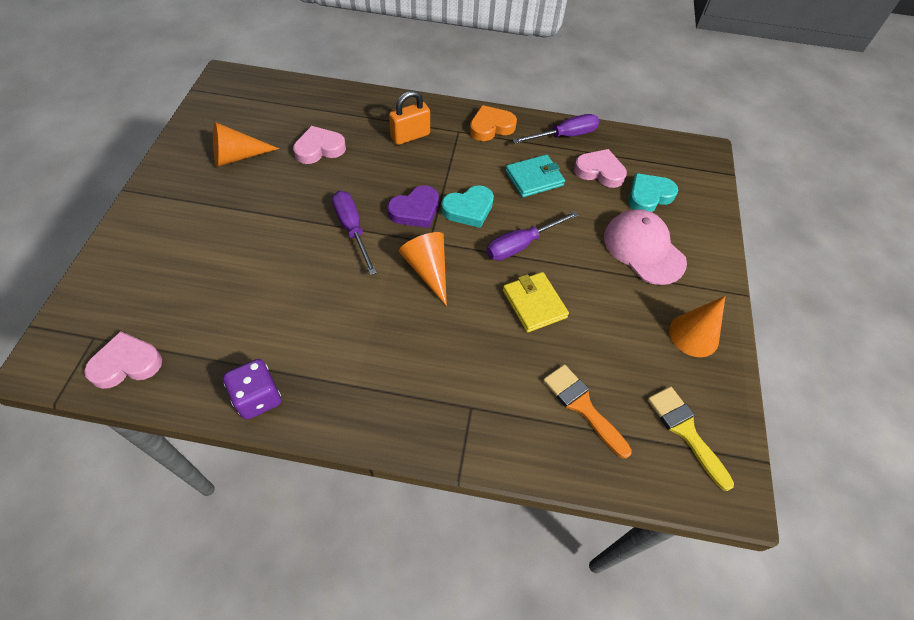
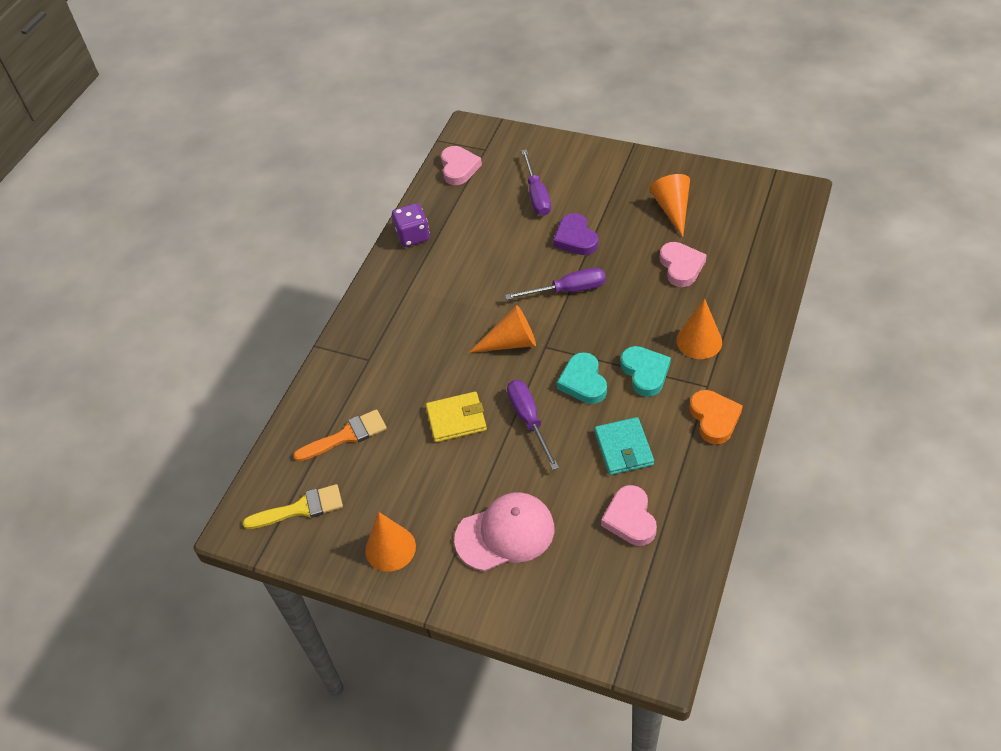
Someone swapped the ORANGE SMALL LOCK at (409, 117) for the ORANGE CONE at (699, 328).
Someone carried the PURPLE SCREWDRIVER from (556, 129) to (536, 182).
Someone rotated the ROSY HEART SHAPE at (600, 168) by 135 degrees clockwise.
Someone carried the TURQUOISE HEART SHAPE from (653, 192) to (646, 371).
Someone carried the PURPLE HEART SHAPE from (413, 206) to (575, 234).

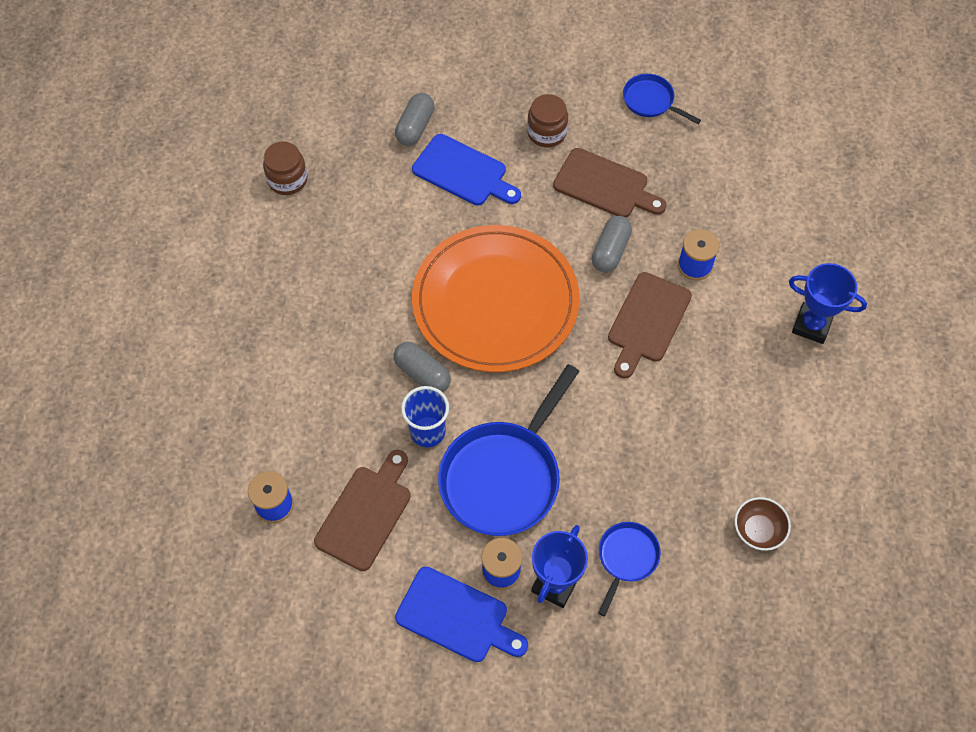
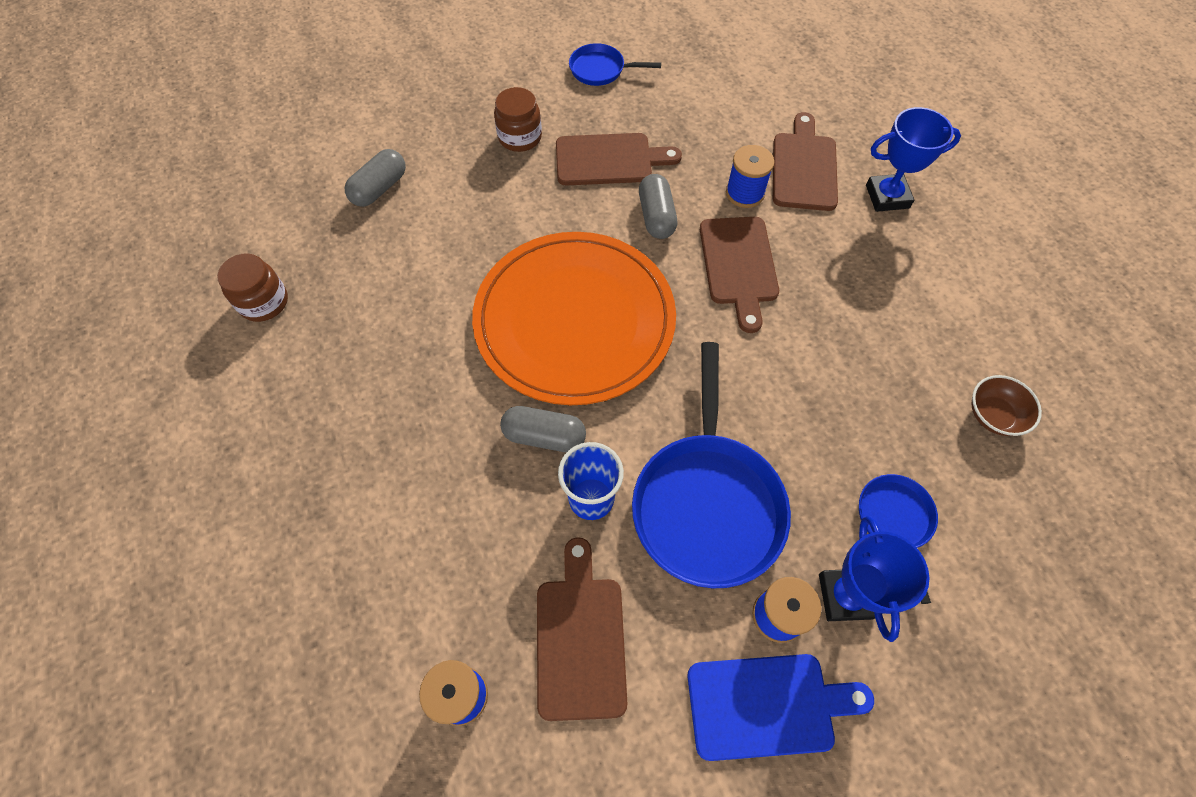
Someone rotated the ASH-GREY PILL at (414, 119) by 45 degrees clockwise.
Someone took away the ROYAL BLUE CUTTING BOARD at (466, 169).
Someone put down the RUSSET CUTTING BOARD at (805, 161).

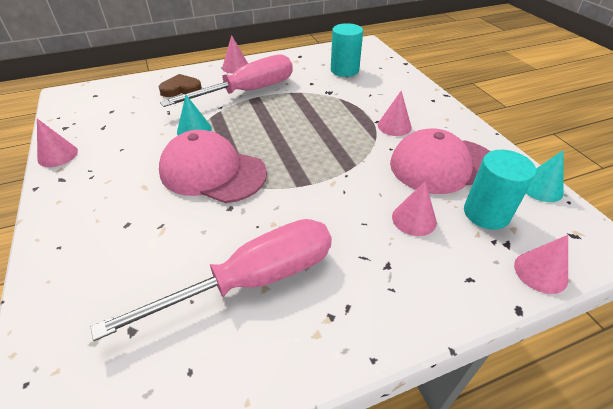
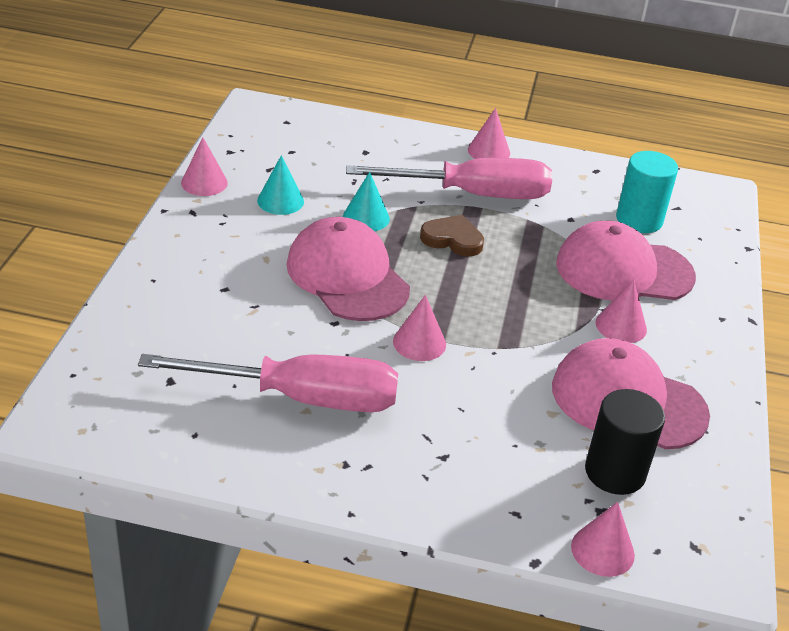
Someone carried the RUSSET HEART SHAPE from (180, 85) to (452, 236).
Someone repainted the TURQUOISE SOLID CYLINDER at (500, 190), which became the EBONY SOLID CYLINDER at (625, 442).
Someone carried the TURQUOISE CONE from (545, 176) to (280, 185).
Someone carried the ROSY CONE from (414, 209) to (419, 328).
Someone put down the ROSY CAP at (626, 261).

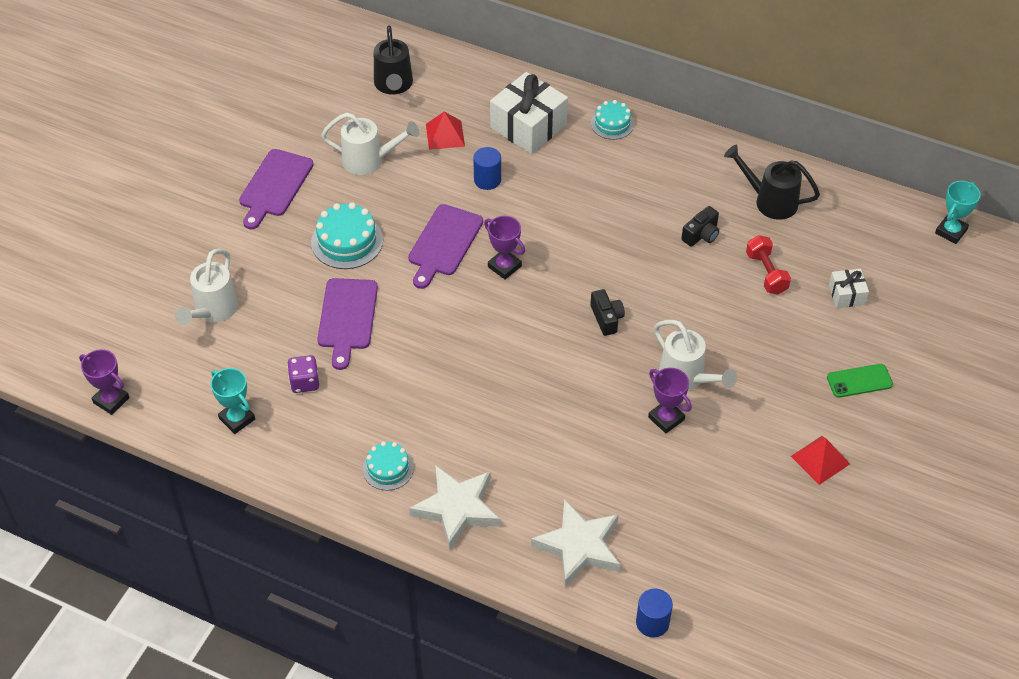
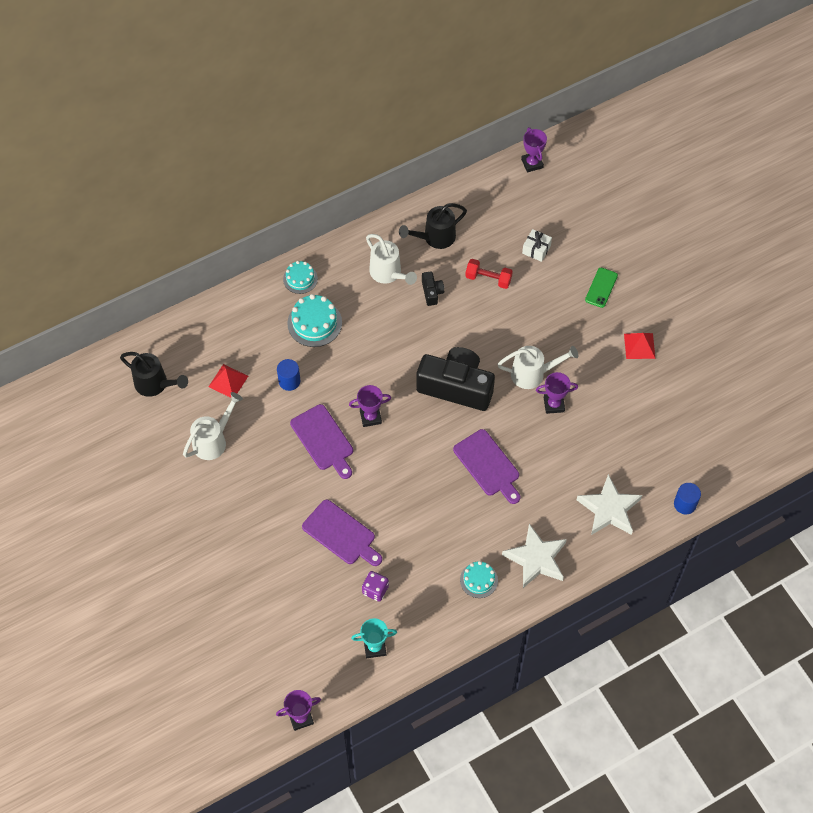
Someone took away the SNOW-WHITE GIFT at (529, 113).
Someone carried the PURPLE CUTTING BOARD from (276, 189) to (486, 466).
Someone repainted the TURQUOISE PRIZE CUP at (958, 212), which became the PURPLE PRIZE CUP at (534, 149).
Someone carried the TURQUOISE CAKE from (347, 235) to (314, 320).
Someone carried the SNOW-WHITE WATERING CAN from (206, 287) to (391, 259).
Someone scaled the EBONY PHOTO CAMERA at (607, 312) by 2.34.

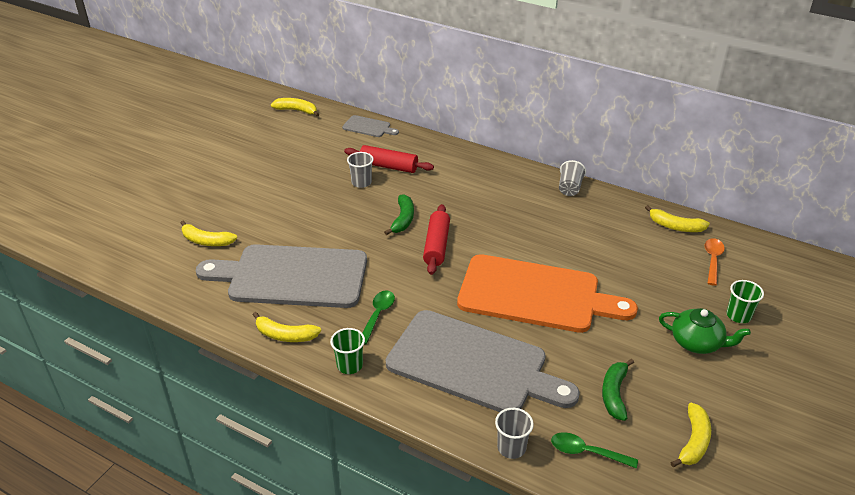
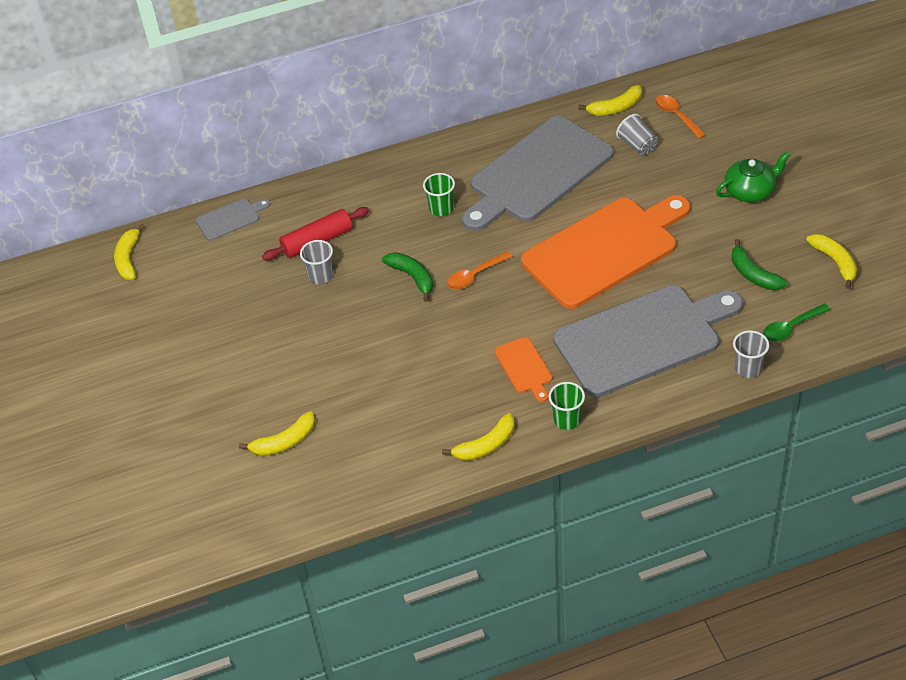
Someone rotated the BRIGHT YELLOW BANANA FRUIT at (295, 107) by 60 degrees counterclockwise.
Someone carried the ASH-GREY BEAKER from (572, 178) to (637, 134).
Someone swapped the SCARLET DOUGH ROLLER at (436, 239) for the ORANGE TEASPOON at (479, 270).
Someone carried the ASH-GREY CUTTING BOARD from (281, 276) to (538, 173).
Someone carried the GREEN BEAKER from (745, 301) to (439, 194).
Someone swapped the GREEN TEASPOON at (378, 317) for the ORANGE CUTTING BOARD at (523, 369).

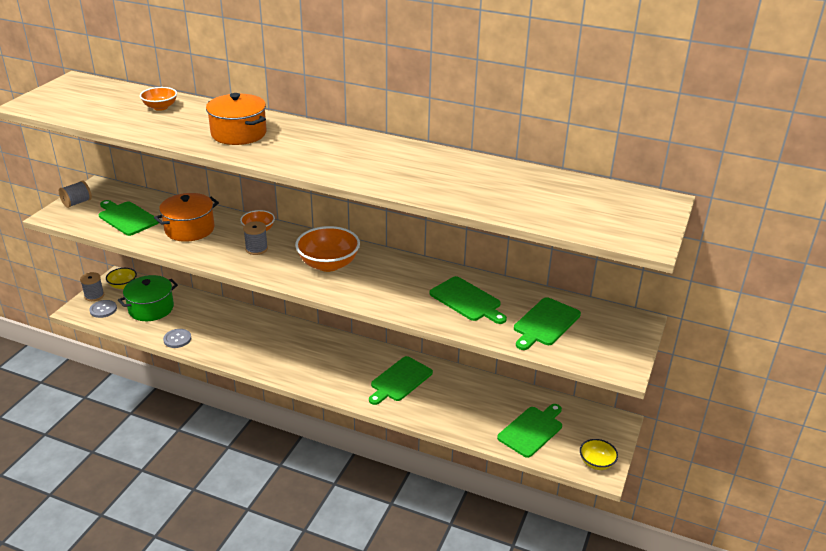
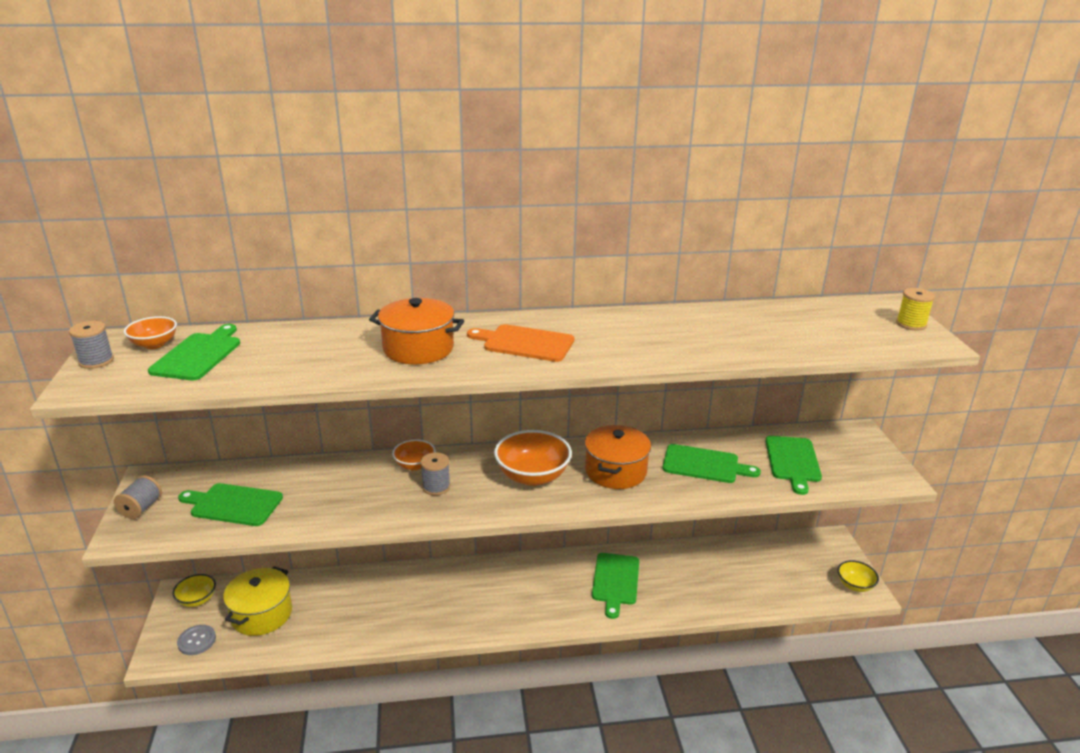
Someone carried the ORANGE DEEP DISH from (158, 99) to (150, 332).
Someone carried the ORANGE POT from (186, 217) to (618, 457).
Someone carried the ASH-GREY BOBBIN from (92, 286) to (91, 345).
Someone repainted the GREEN POT at (148, 298), which became the BRIGHT YELLOW POT at (257, 601).
Someone took away the ASH-GREY SEWING BUTTON at (177, 338).
Someone carried the GREEN CUTTING BOARD from (529, 431) to (194, 352).
Someone put down the BRIGHT YELLOW BOBBIN at (915, 309).
Someone put down the ORANGE CUTTING BOARD at (520, 343).

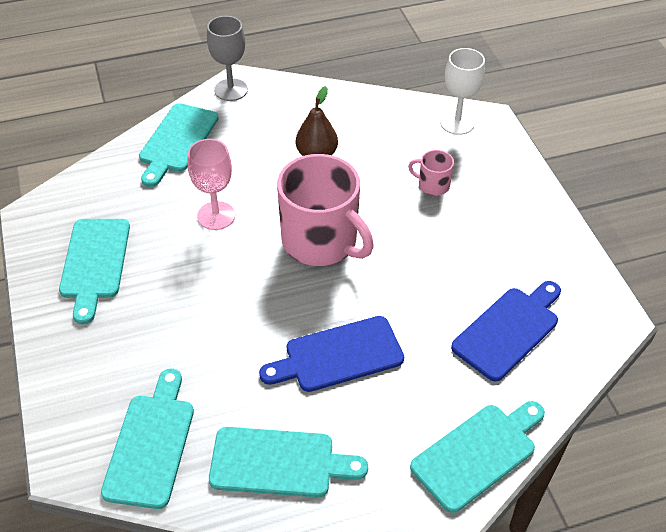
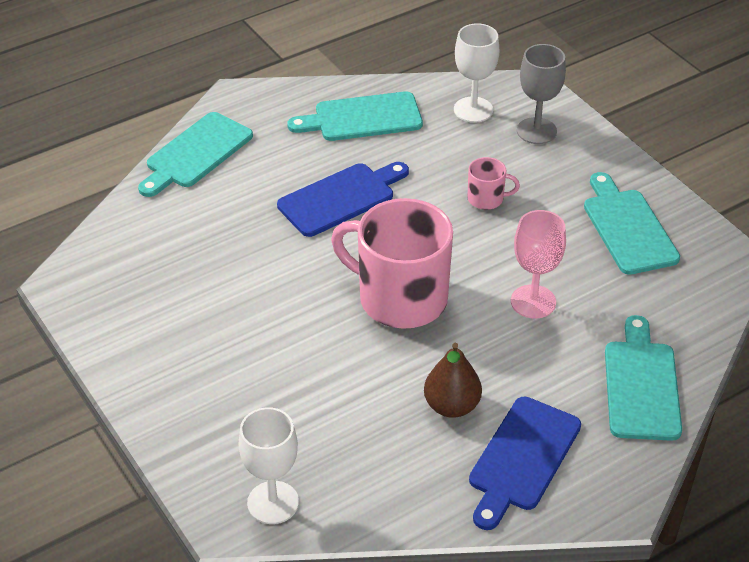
Someone carried the ASH-GREY WINE GLASS from (227, 58) to (541, 94).
Someone carried the ROSY TEA MUG from (431, 173) to (493, 183).
Someone carried the ROYAL BLUE CUTTING BOARD from (506, 331) to (525, 463).
Someone swapped the TURQUOISE CUTTING BOARD at (147, 439) for the SNOW-WHITE WINE GLASS at (476, 73).

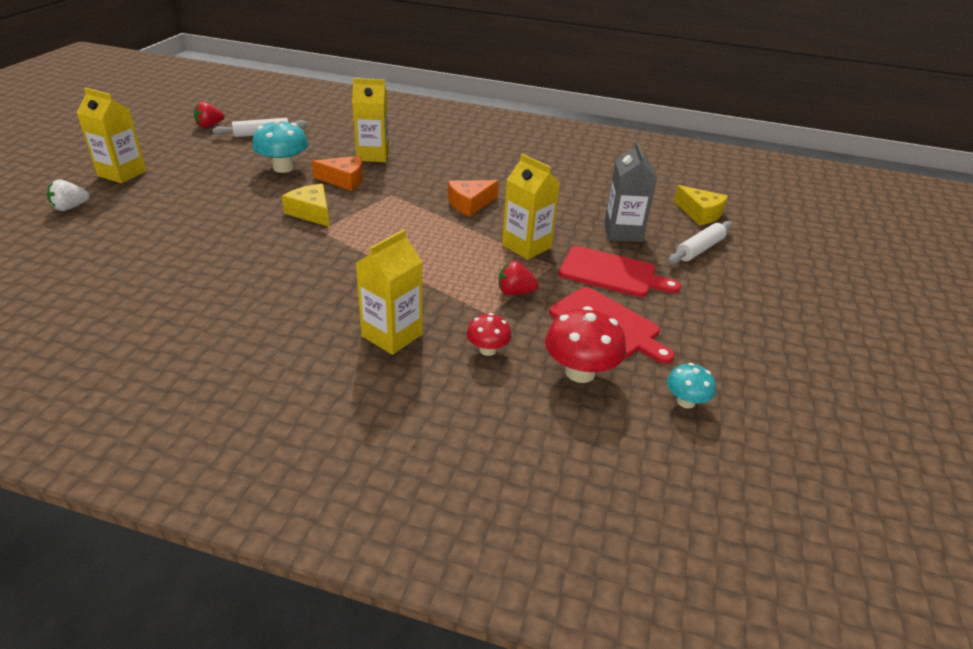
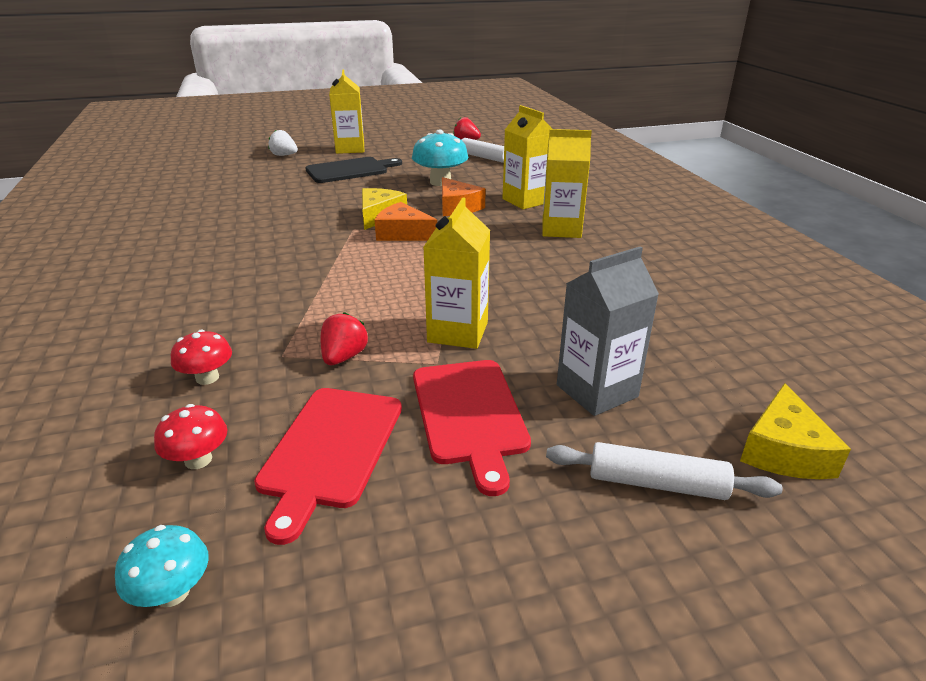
Someone carried the ORANGE PIECE OF CHEESE from (473, 198) to (406, 221).
Someone carried the BRIGHT YELLOW MILK CARTON from (389, 292) to (567, 183).
Someone rotated the SCARLET STRAWBERRY at (518, 278) by 45 degrees clockwise.
Someone scaled the SCARLET TOADSTOOL at (585, 344) by 0.58.
Someone put down the EBONY CUTTING BOARD at (353, 170).

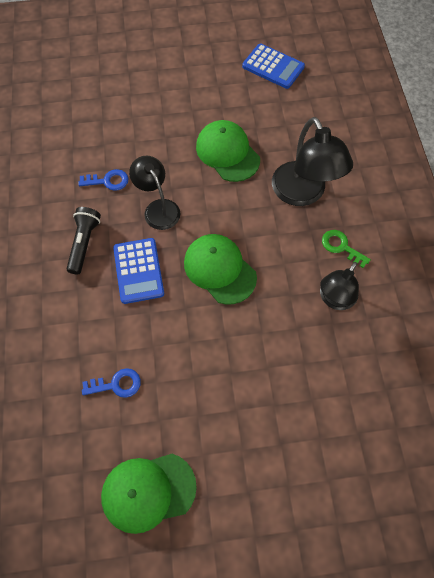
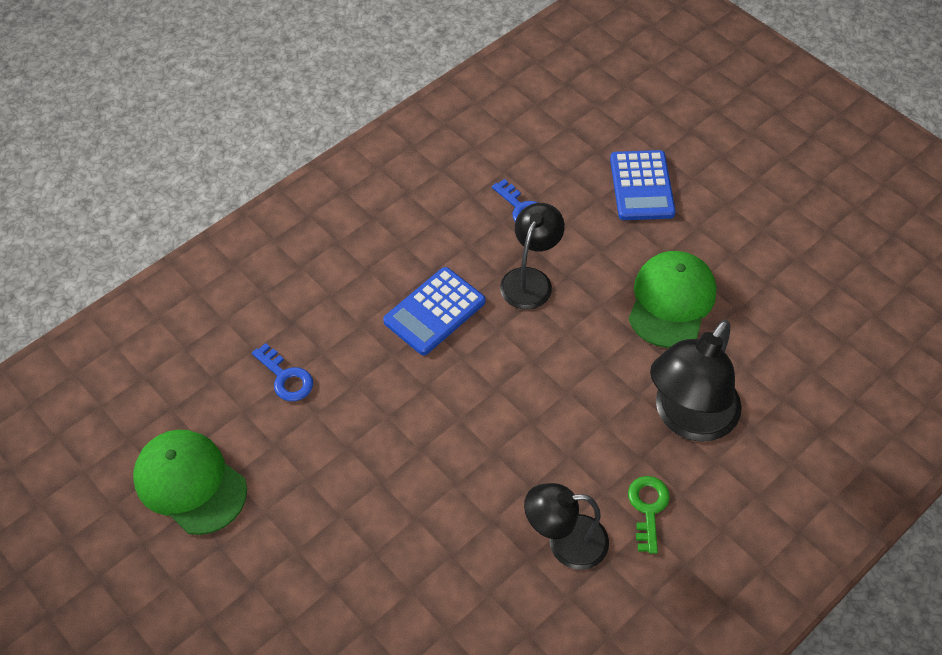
Someone carried the ROYAL BLUE POCKET CALCULATOR from (273, 66) to (643, 185).
Someone took away the EBONY POCKET TORCH at (84, 241).
Someone took away the GREEN CAP at (220, 269).

